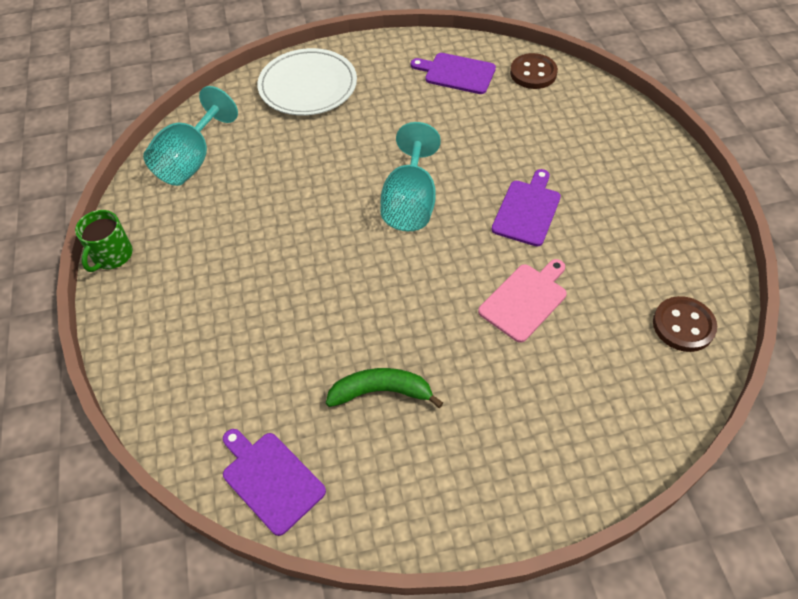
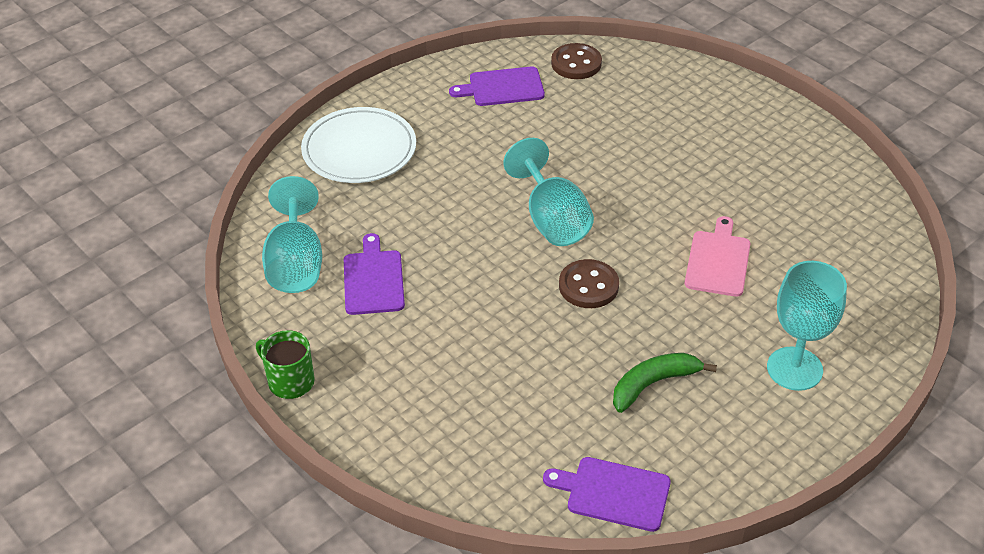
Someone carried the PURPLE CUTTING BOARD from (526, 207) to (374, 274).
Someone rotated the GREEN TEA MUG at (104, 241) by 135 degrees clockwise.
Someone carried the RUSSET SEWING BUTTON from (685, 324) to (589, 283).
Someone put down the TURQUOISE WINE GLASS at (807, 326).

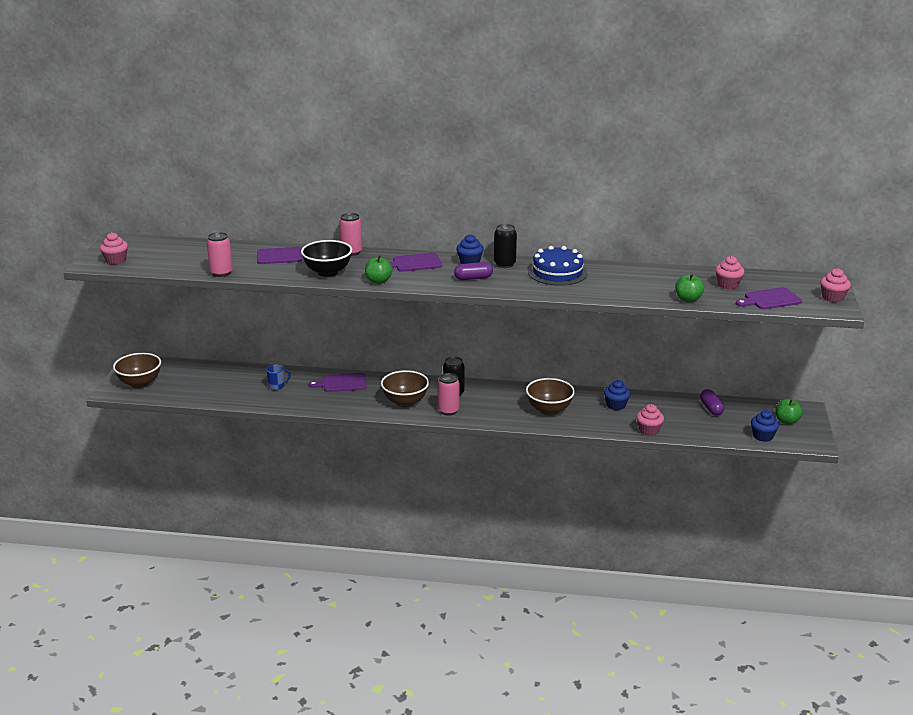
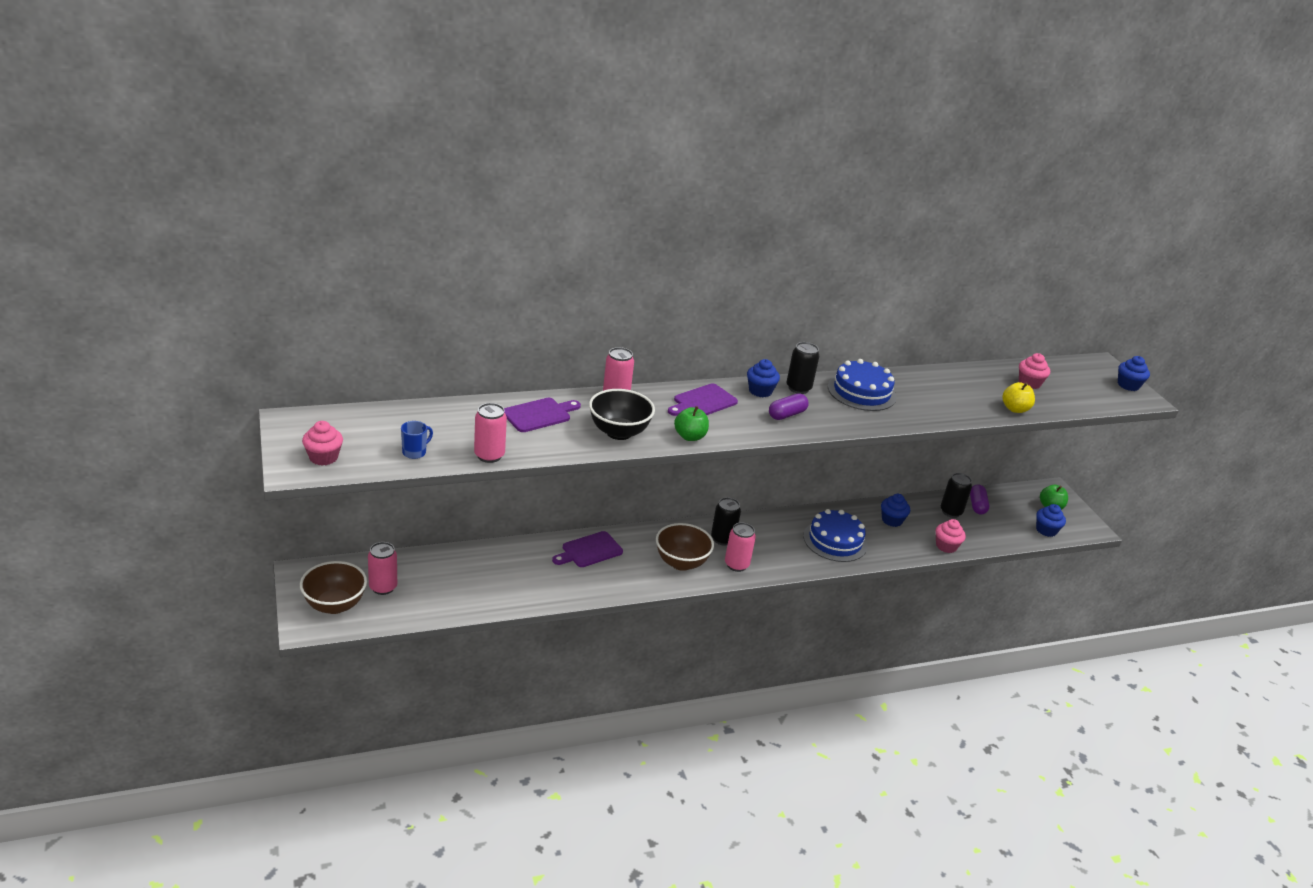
Someone repainted the ROSY CUPCAKE at (835, 285), which became the ROYAL BLUE CUPCAKE at (1134, 373).
Someone repainted the GREEN APPLE at (689, 288), which became the BRIGHT YELLOW APPLE at (1018, 397).
Someone took away the PURPLE CUTTING BOARD at (769, 298).
Someone carried the ROYAL BLUE TEA MUG from (278, 377) to (417, 440).
Someone swapped the RUSSET DEEP DISH at (550, 396) for the ROYAL BLUE CAKE at (835, 535).
Someone rotated the PURPLE PILL at (712, 402) by 45 degrees clockwise.
Someone put down the EBONY SODA CAN at (956, 495).
Someone put down the ROSY SODA CAN at (382, 568).

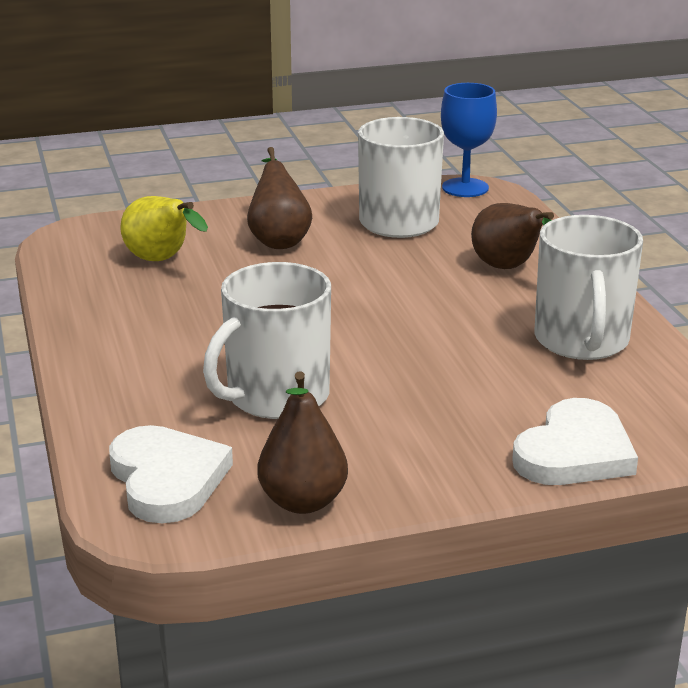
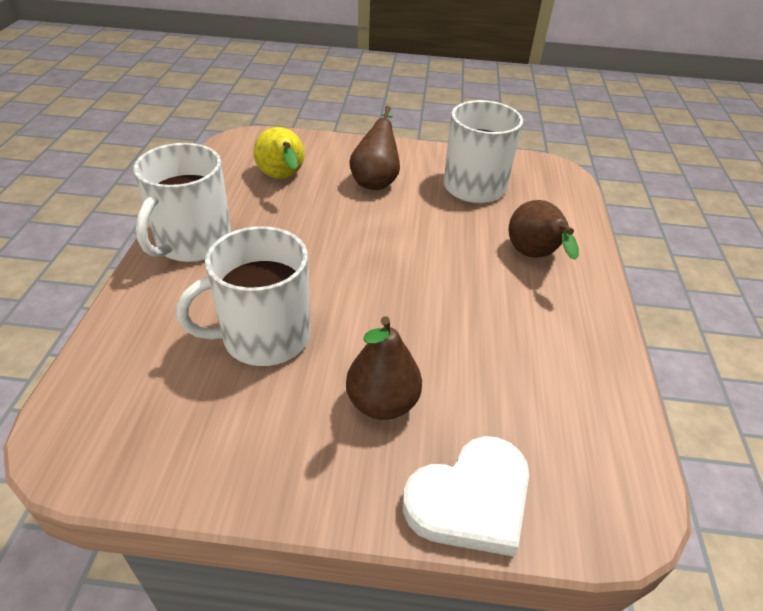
Someone took away the ROYAL BLUE WINE GLASS at (469, 140).
Someone carried the SNOW-WHITE TEA MUG from (589, 287) to (182, 202).
Someone carried the RUSSET PEAR FRUIT from (302, 442) to (384, 368).
Someone took away the SNOW-WHITE HEART SHAPE at (171, 474).

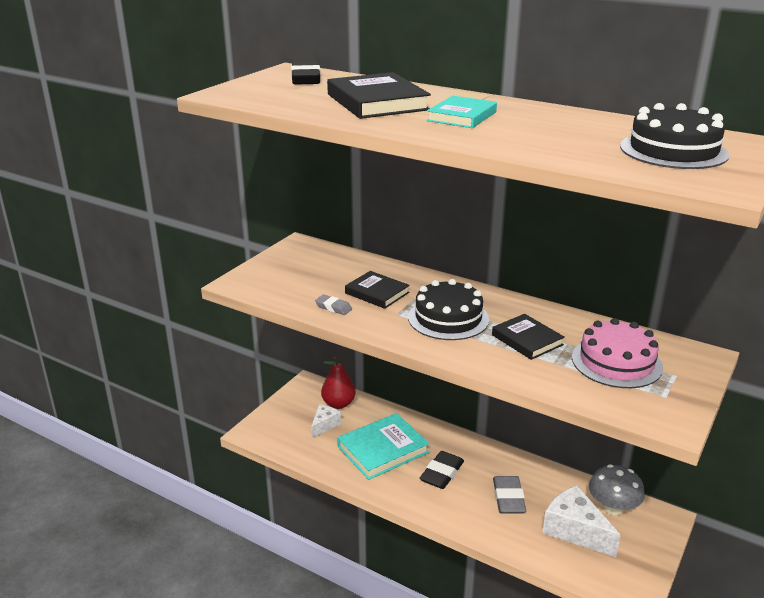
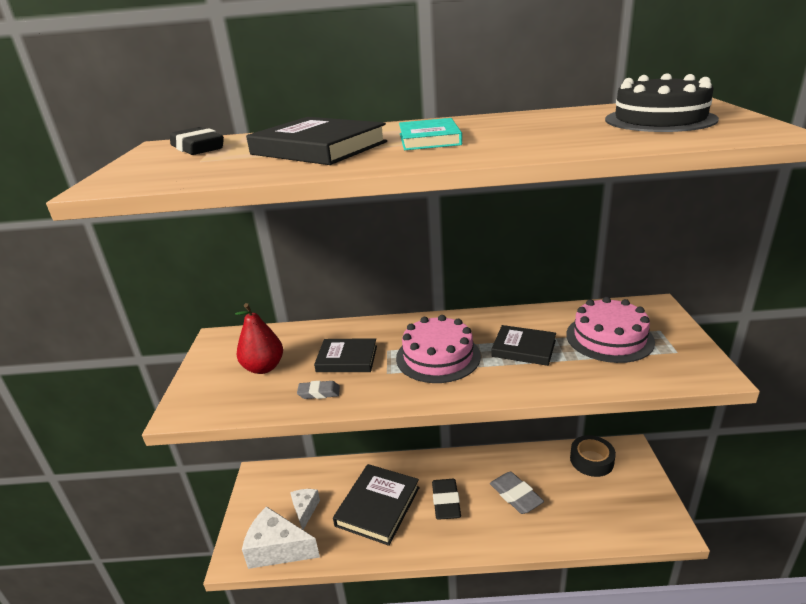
Someone repainted the EBONY CAKE at (448, 309), which became the ROSY CAKE at (438, 349).
Someone carried the SCARLET PEAR FRUIT from (338, 382) to (259, 338).
Someone repainted the TURQUOISE HARDBACK at (383, 446), which became the EBONY HARDBACK at (376, 505).
Someone swapped the ASH-GREY TOADSTOOL at (617, 489) for the EBONY ROLL OF TAPE at (593, 456).
Someone carried the SNOW-WHITE PIECE OF CHEESE from (581, 521) to (281, 537).

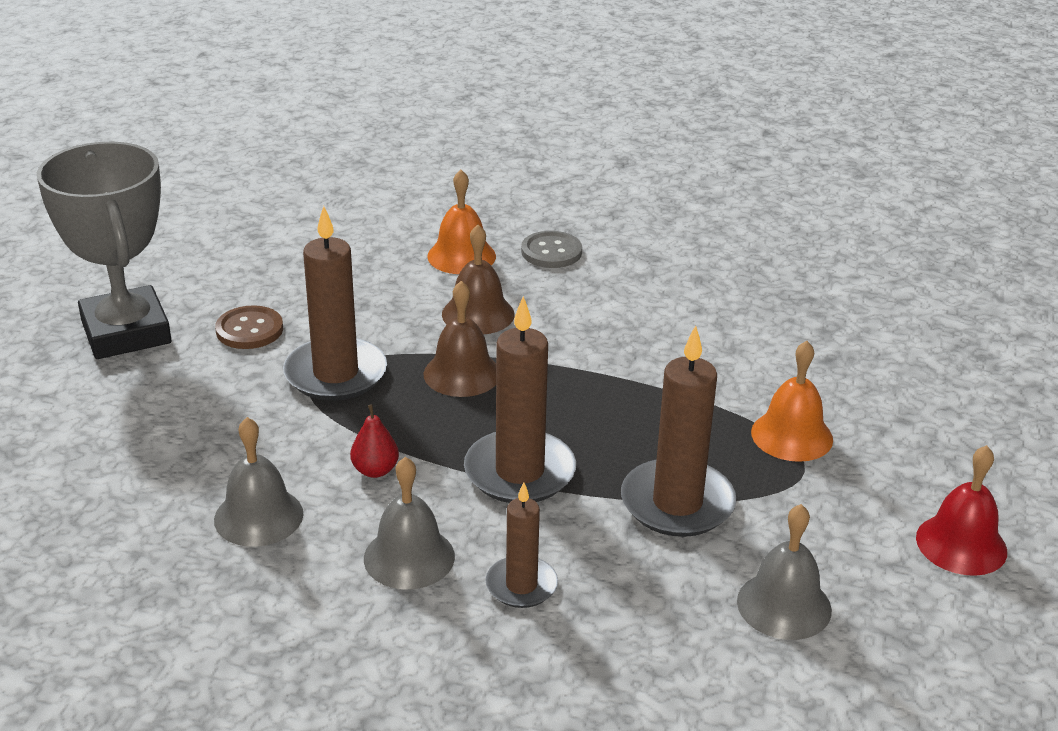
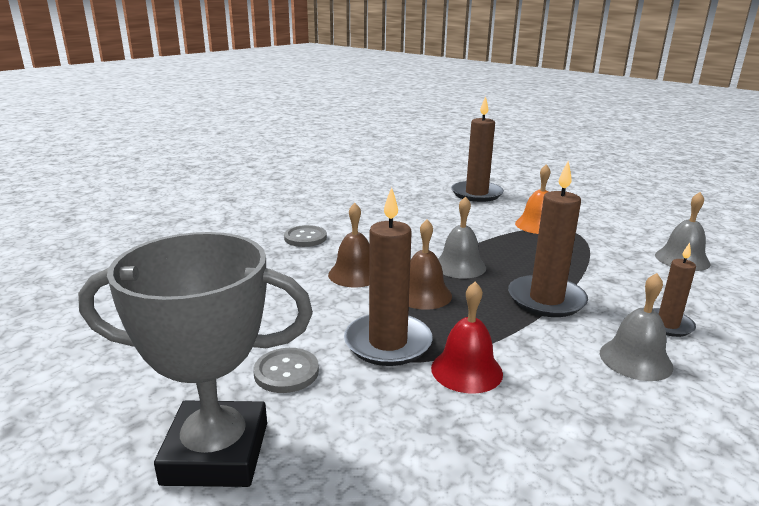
Someone took away the ORANGE BELL at (462, 222).
Someone repainted the RUSSET SEWING BUTTON at (249, 327), which became the ASH-GREY SEWING BUTTON at (286, 370).
Someone carried the RUSSET WAX CANDLE from (678, 431) to (477, 149).
Someone took away the SCARLET PEAR FRUIT at (374, 441).
Someone carried the ASH-GREY BELL from (259, 482) to (462, 237).
Someone carried the SCARLET BELL from (961, 510) to (467, 338).

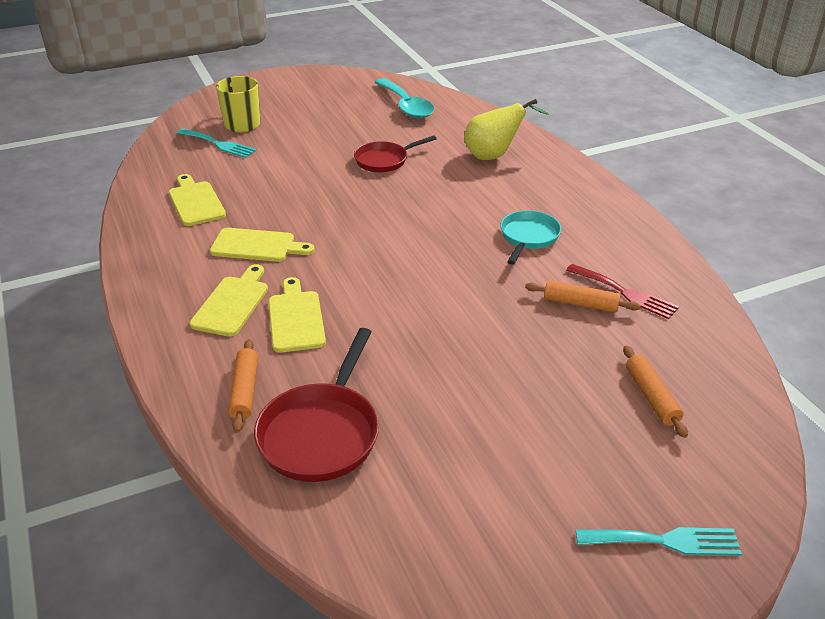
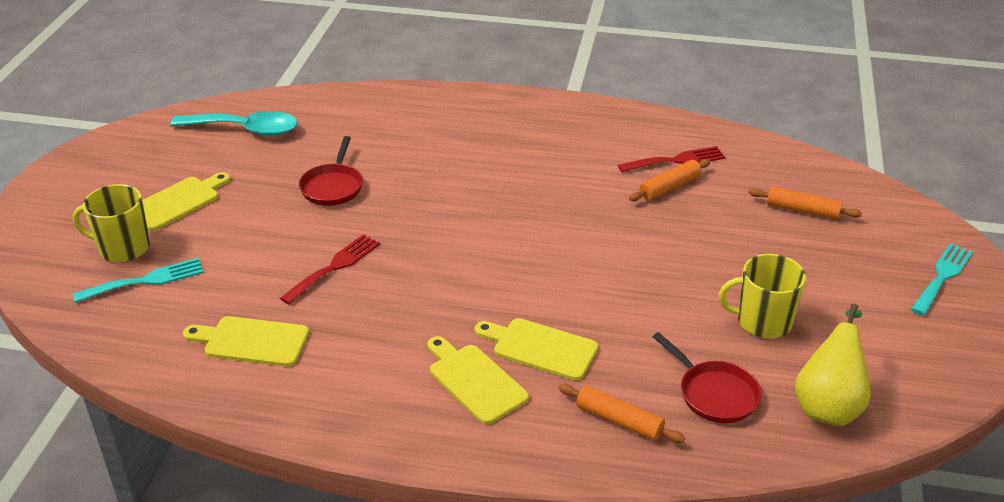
Someone carried the BRIGHT YELLOW PEAR FRUIT from (506, 129) to (833, 365).
Someone took away the TURQUOISE SKILLET at (530, 237).
Someone carried the BRIGHT YELLOW CUTTING BOARD from (262, 245) to (186, 201).
Someone scaled the SCARLET SKILLET at (316, 405) by 0.65.
Someone put down the SCARLET FORK at (330, 269).
Someone put down the BRIGHT YELLOW TEA MUG at (762, 296).

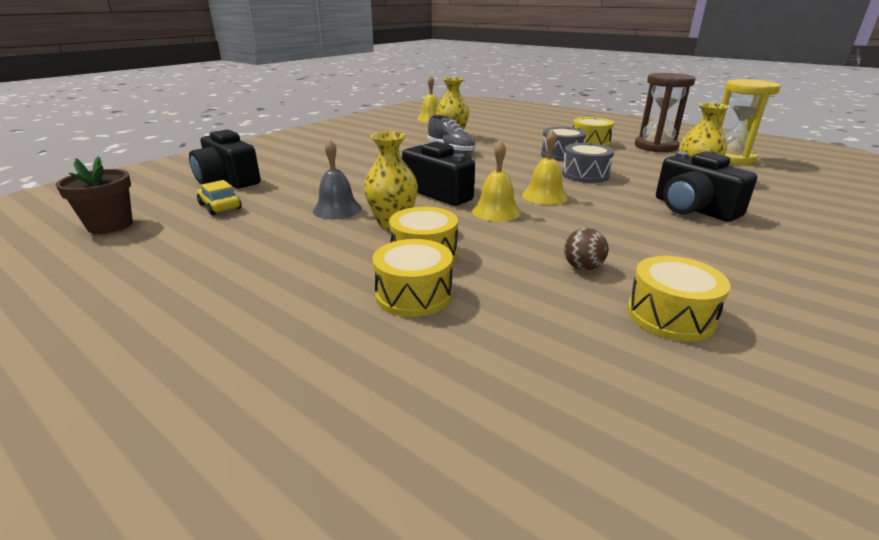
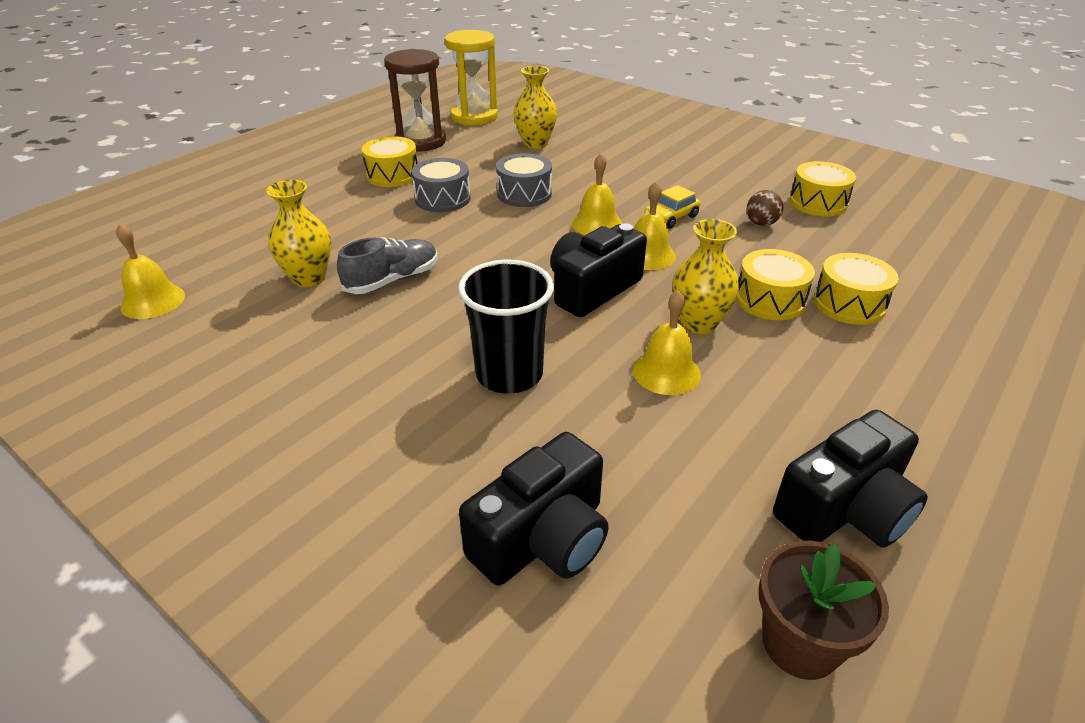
Someone repainted the ASH-GREY BELL at (337, 179), which became the BRIGHT YELLOW BELL at (666, 342).
Someone carried the EBONY PHOTO CAMERA from (706, 186) to (850, 479).
Someone carried the BRIGHT YELLOW TOY CAR from (219, 197) to (672, 207).
Someone put down the EBONY BEAKER at (506, 327).

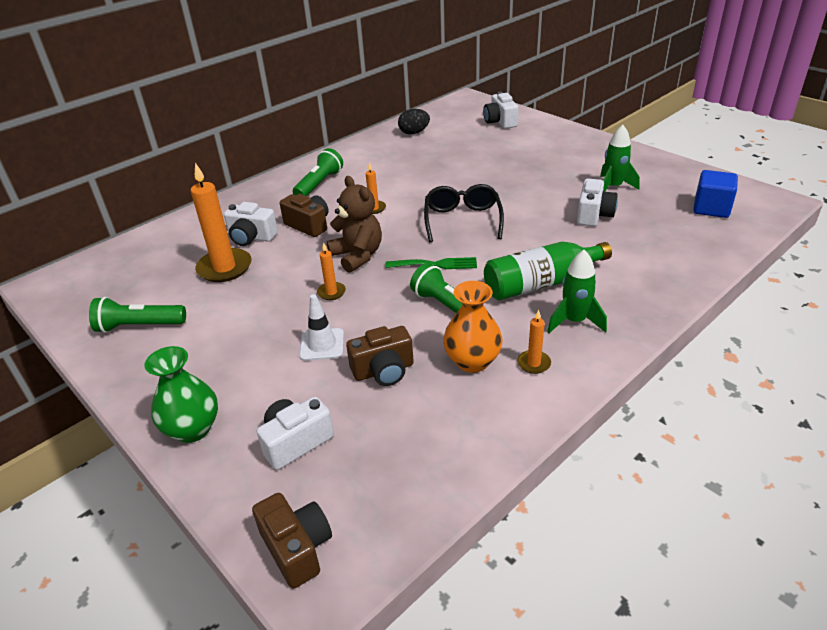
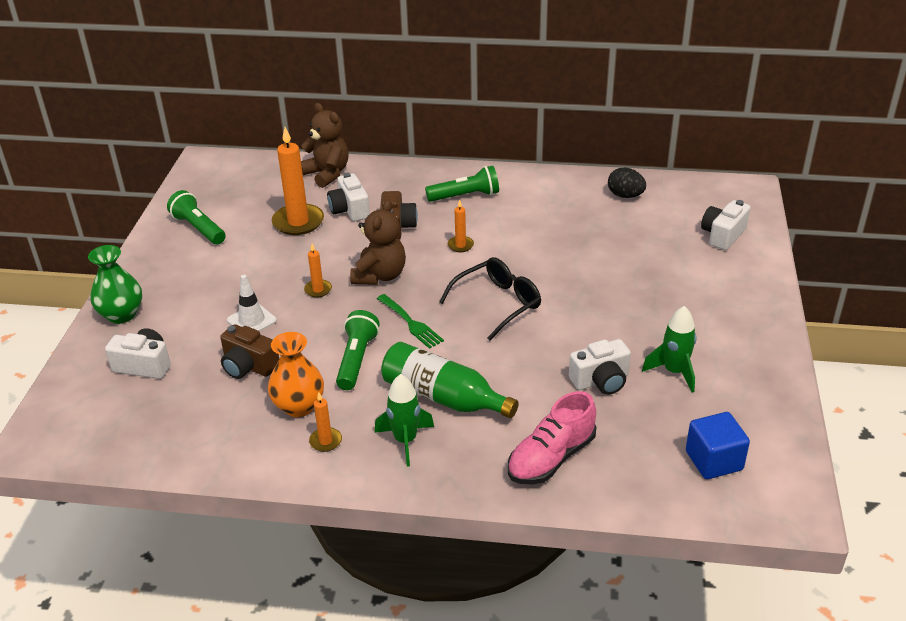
Someone took away the RUSSET PHOTO CAMERA at (292, 541).
Someone put down the RUSSET TEDDY at (325, 145).
Someone put down the ROSY SNEAKER at (552, 438).

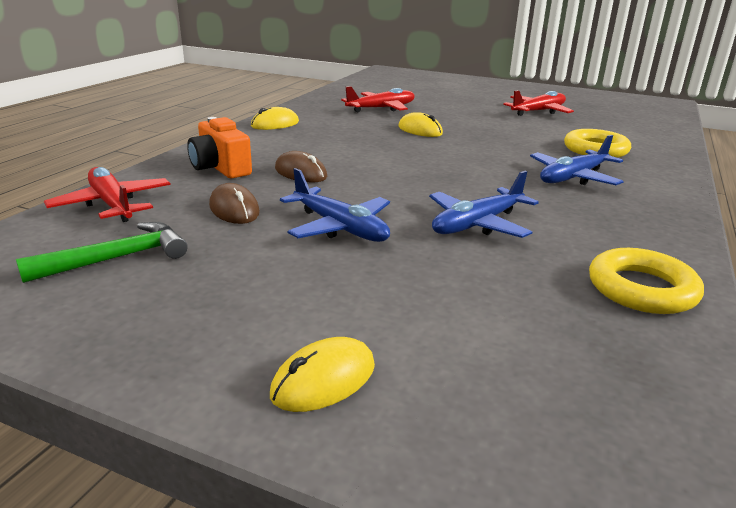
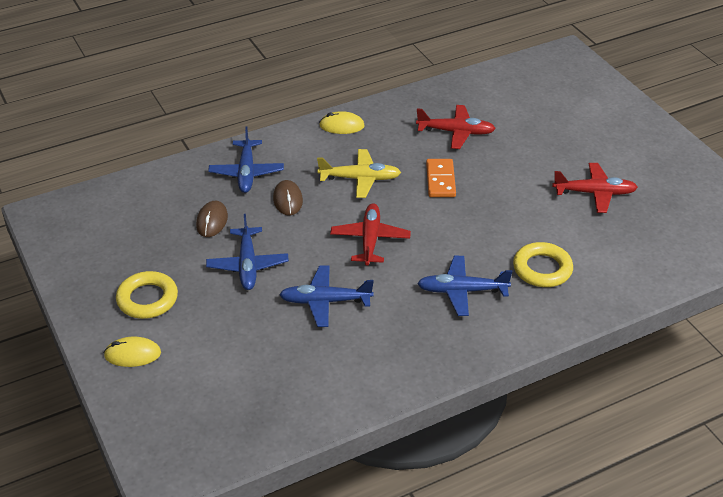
Someone swapped the BRIGHT YELLOW PC MOUSE at (420, 124) for the ORANGE DOMINO at (441, 178).
Someone swapped the ORANGE PHOTO CAMERA at (219, 147) for the ROYAL BLUE AEROPLANE at (246, 160).
Someone carried the SCARLET AEROPLANE from (107, 194) to (370, 234).
Someone took away the GREEN CARPENTER'S HAMMER at (102, 252).
Someone carried the BRIGHT YELLOW TORUS from (646, 281) to (147, 295).
Someone put down the BRIGHT YELLOW AEROPLANE at (359, 173).

